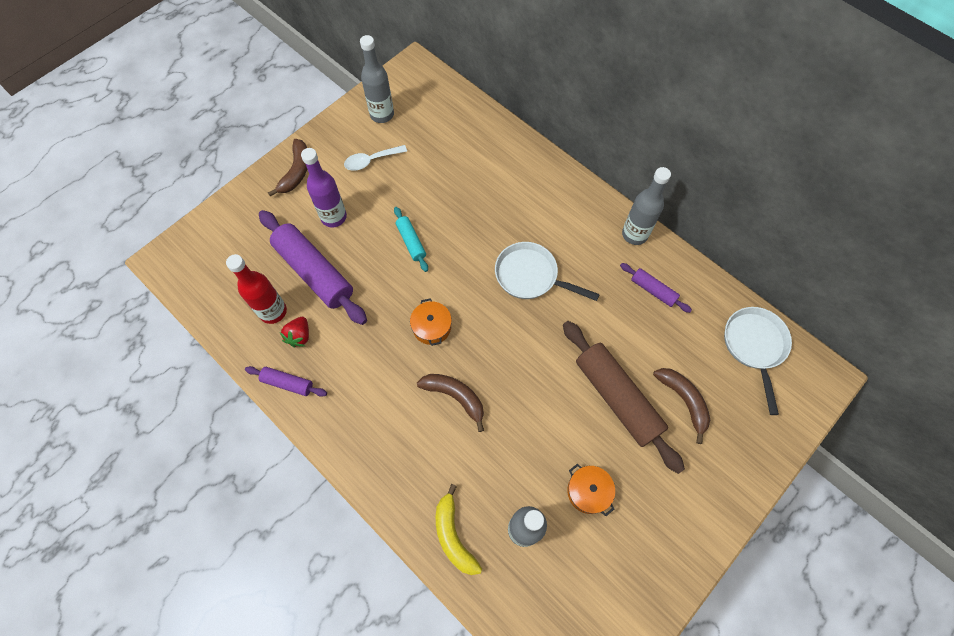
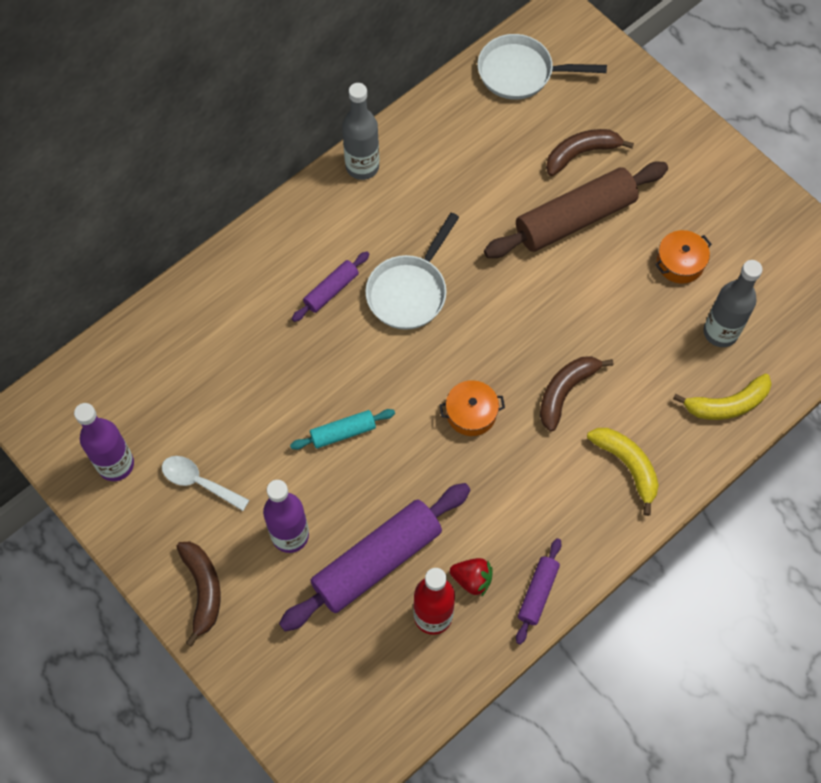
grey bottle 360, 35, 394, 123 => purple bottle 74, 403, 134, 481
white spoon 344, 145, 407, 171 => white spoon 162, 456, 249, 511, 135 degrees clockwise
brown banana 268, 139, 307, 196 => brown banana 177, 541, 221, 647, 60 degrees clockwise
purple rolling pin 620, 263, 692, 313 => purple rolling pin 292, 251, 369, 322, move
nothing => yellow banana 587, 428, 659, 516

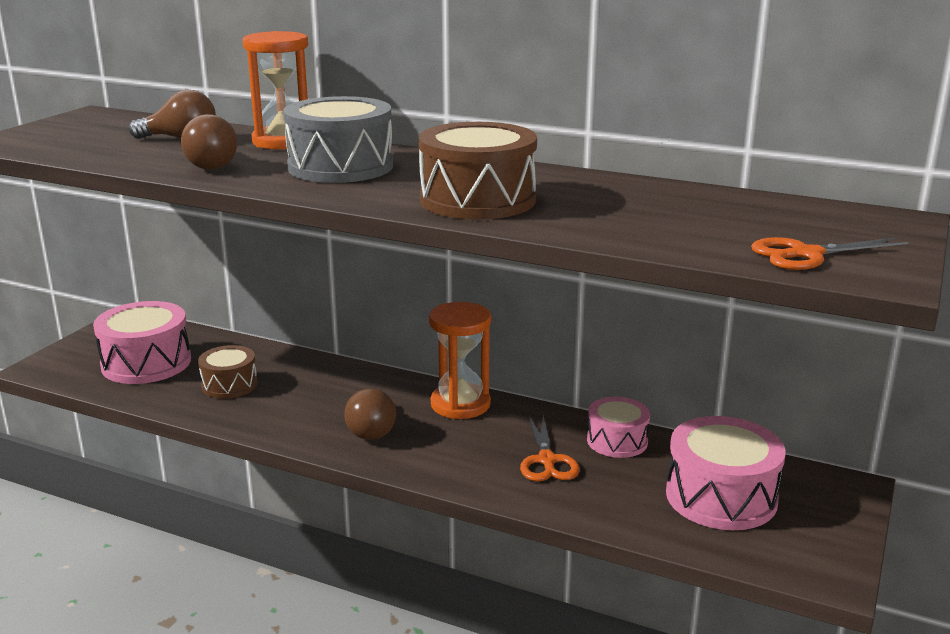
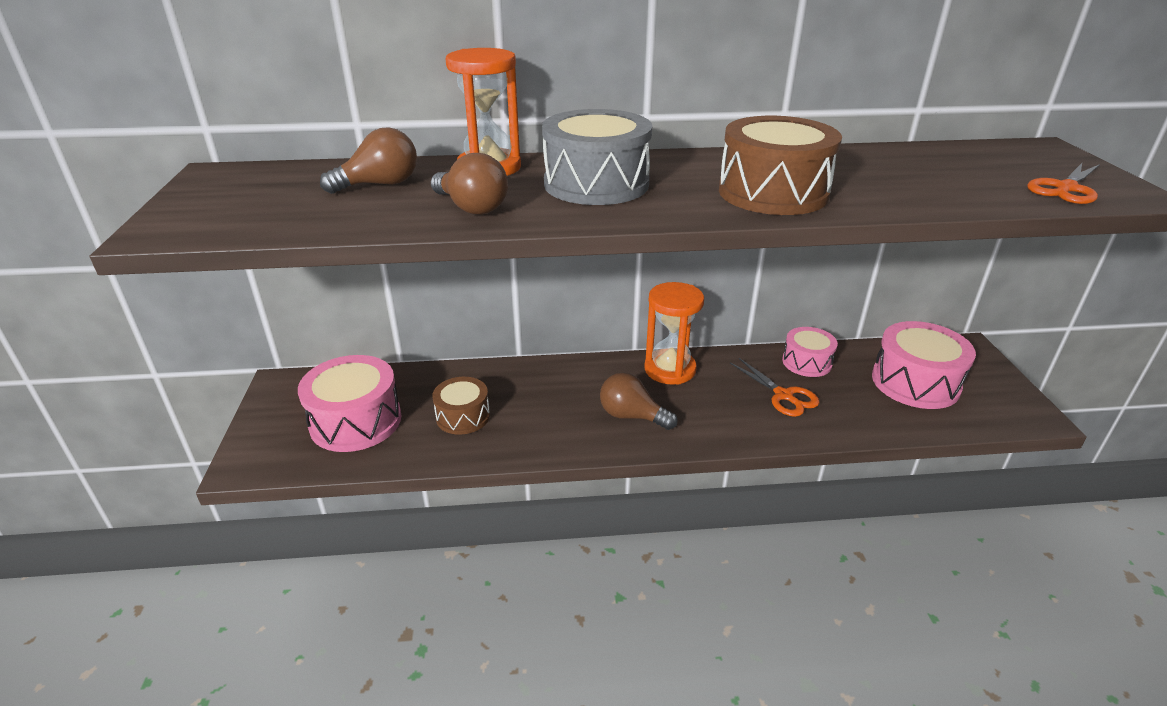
brown light bulb 344, 388, 396, 440 => brown light bulb 600, 372, 677, 430, 150 degrees clockwise

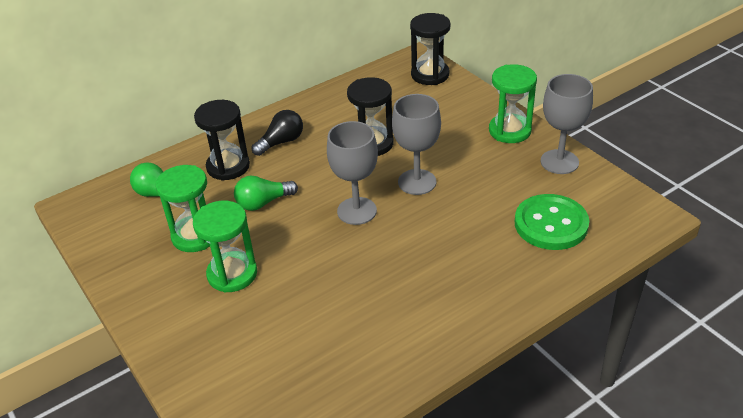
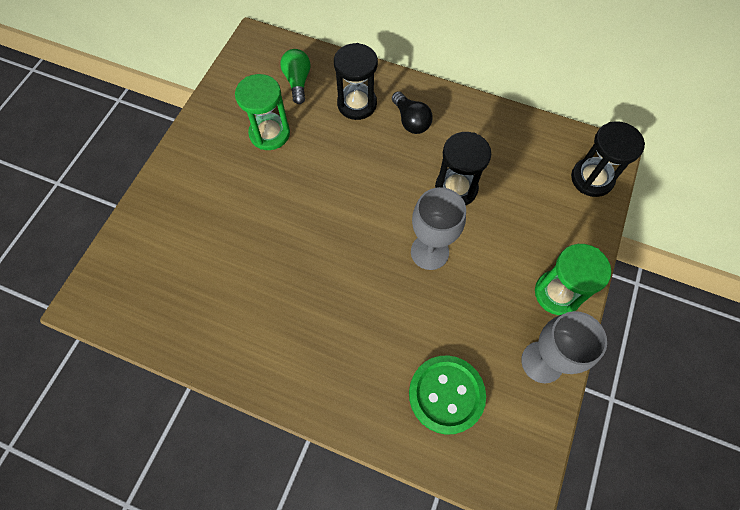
black light bulb 252, 110, 303, 156 => black light bulb 392, 91, 433, 134, 45 degrees clockwise
green hourglass 193, 201, 257, 293 => nothing
green light bulb 234, 176, 298, 211 => nothing
grey goblet 327, 121, 378, 225 => nothing

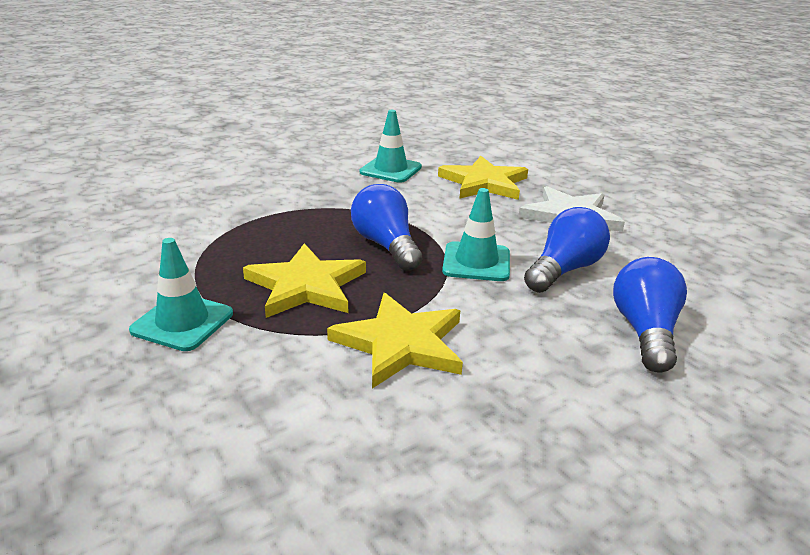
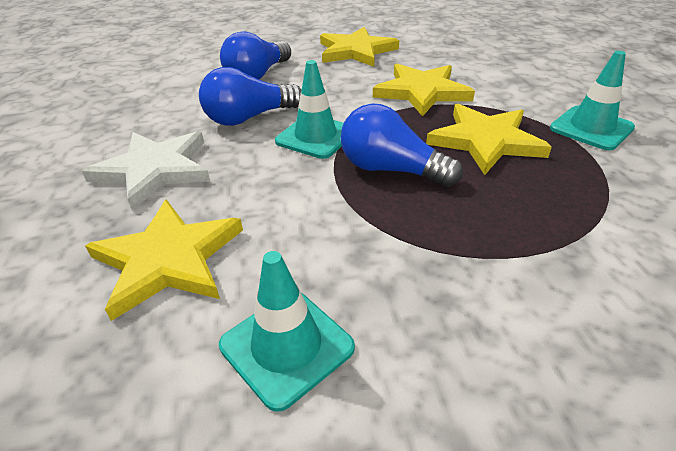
nothing => yellow star 320, 27, 399, 67
blue light bulb 351, 184, 423, 271 => blue light bulb 341, 103, 463, 187, 120 degrees clockwise

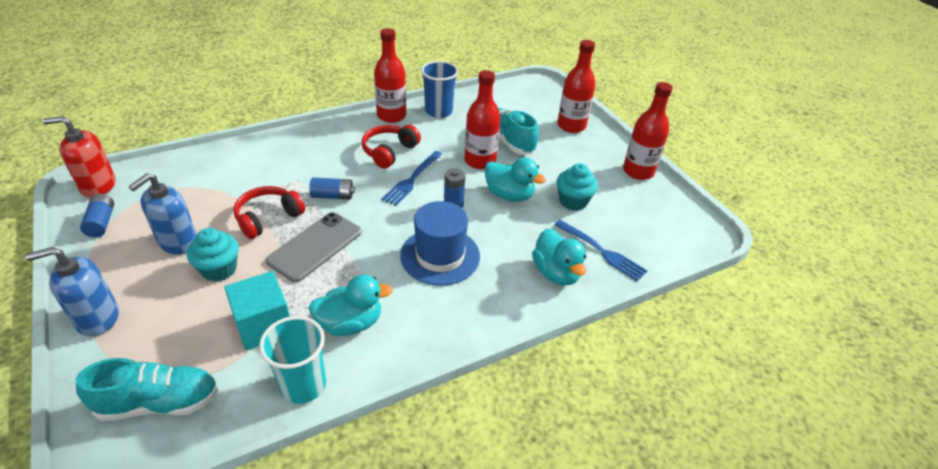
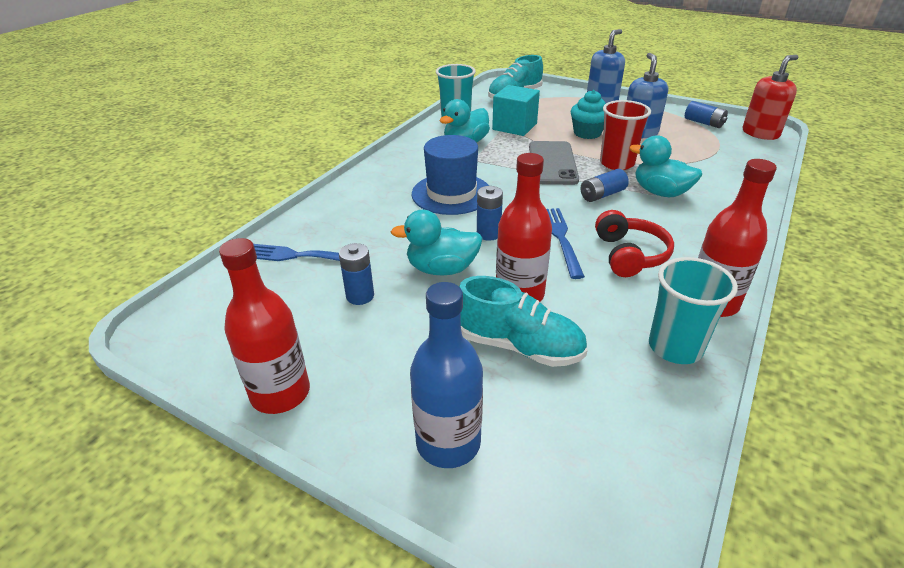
turquoise cupcake 557, 163, 598, 211 => blue battery 339, 243, 374, 305
red bottle 557, 40, 595, 133 => blue bottle 410, 282, 483, 468
red headphones 233, 186, 305, 239 => red cup 600, 100, 651, 170
turquoise duck 532, 229, 586, 285 => turquoise duck 629, 135, 702, 197, move
blue cup 421, 61, 458, 118 => turquoise cup 649, 257, 738, 364

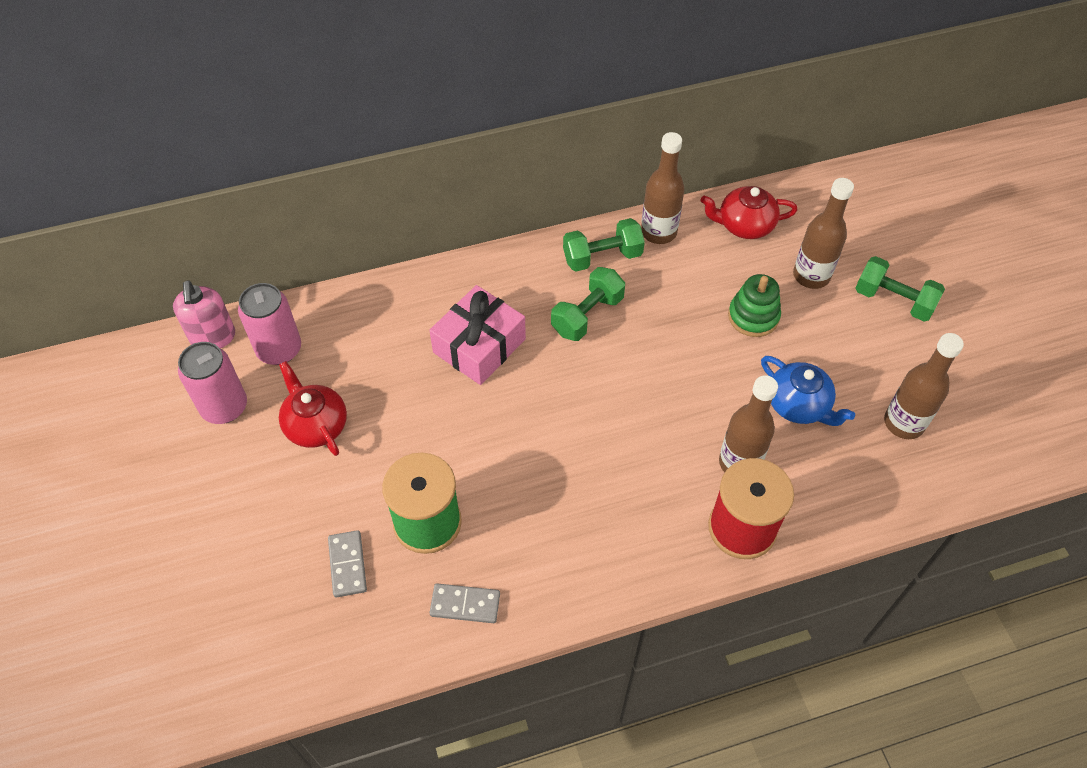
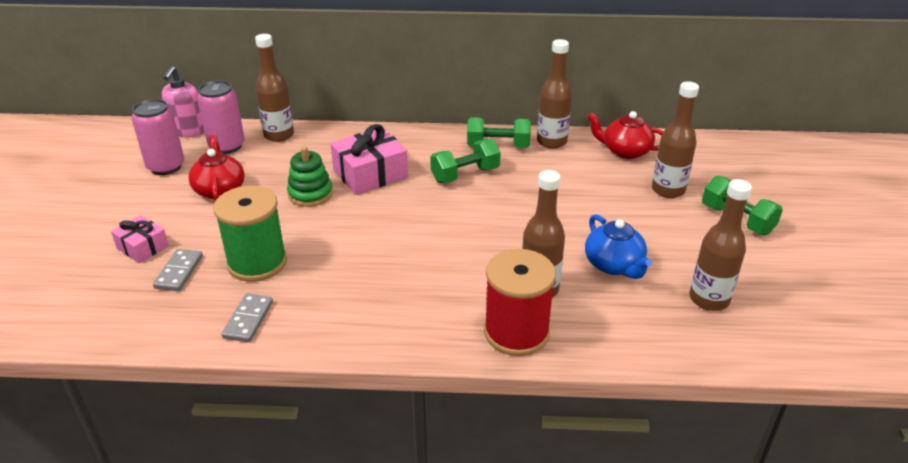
nothing => pink gift 111, 215, 169, 263
grey domino 430, 583, 500, 623 => grey domino 221, 294, 273, 342, 75 degrees clockwise
nothing => brown bottle 255, 34, 294, 142
green stacking toy 728, 274, 781, 337 => green stacking toy 287, 146, 333, 207, move

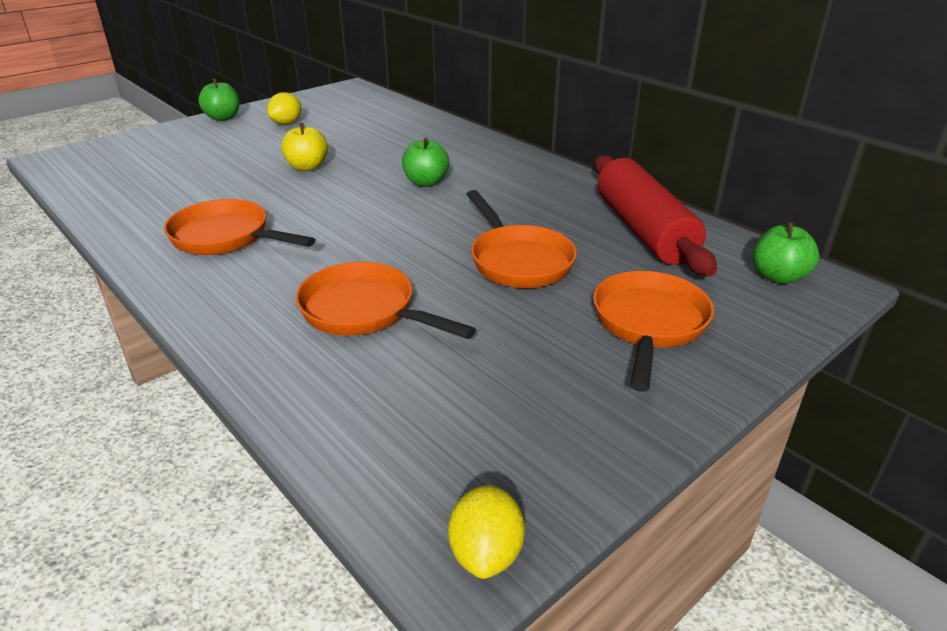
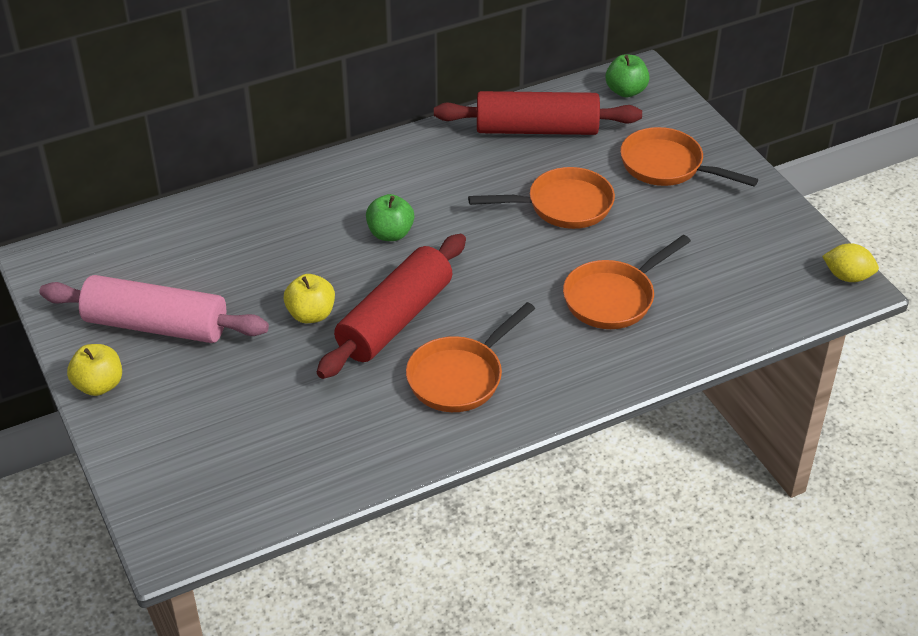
yellow lemon 267, 92, 302, 125 => pink rolling pin 39, 275, 269, 343
green apple 198, 79, 239, 121 => yellow apple 67, 344, 122, 396
nothing => red rolling pin 317, 234, 466, 379

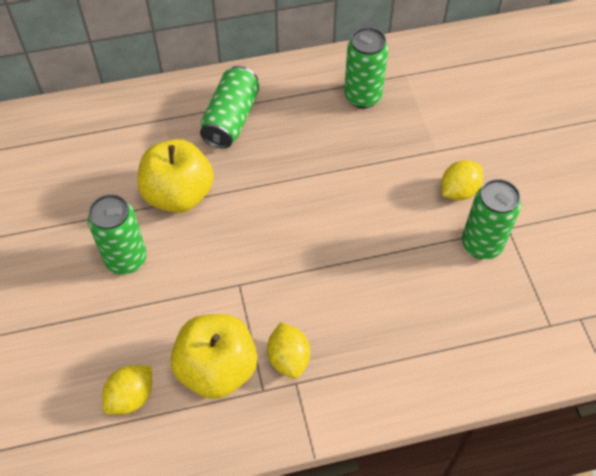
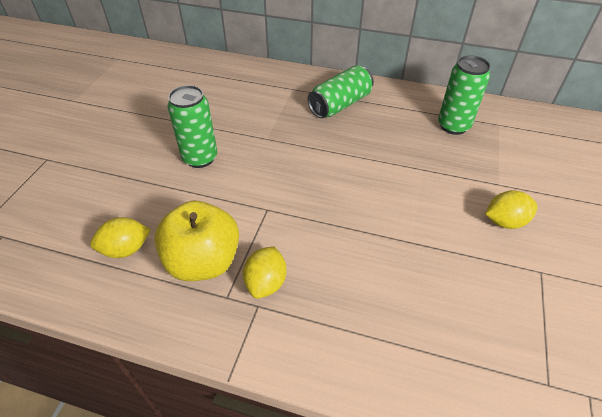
yellow apple 137, 139, 214, 213 => nothing
green can 462, 179, 521, 259 => nothing

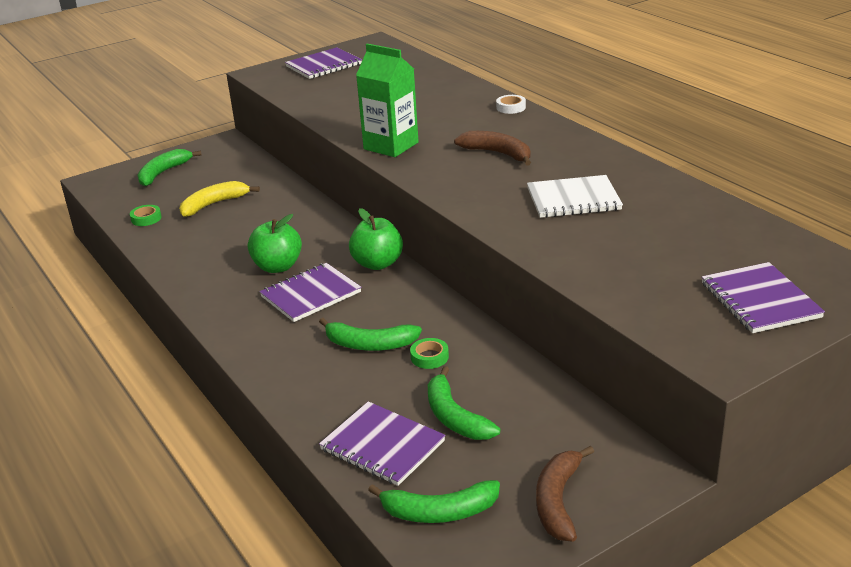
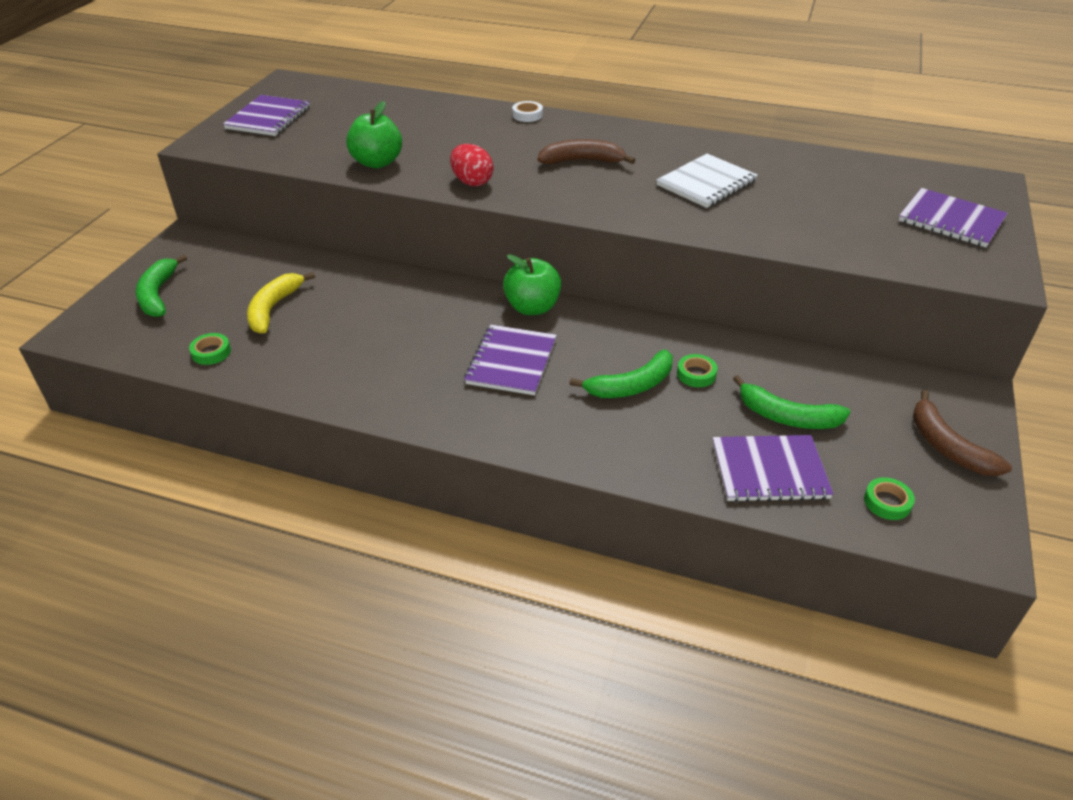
green apple 248, 214, 302, 273 => green apple 346, 101, 402, 168, move
green carton 356, 44, 419, 157 => red egg 450, 144, 494, 186
green banana 368, 480, 500, 523 => green tape 864, 477, 915, 520

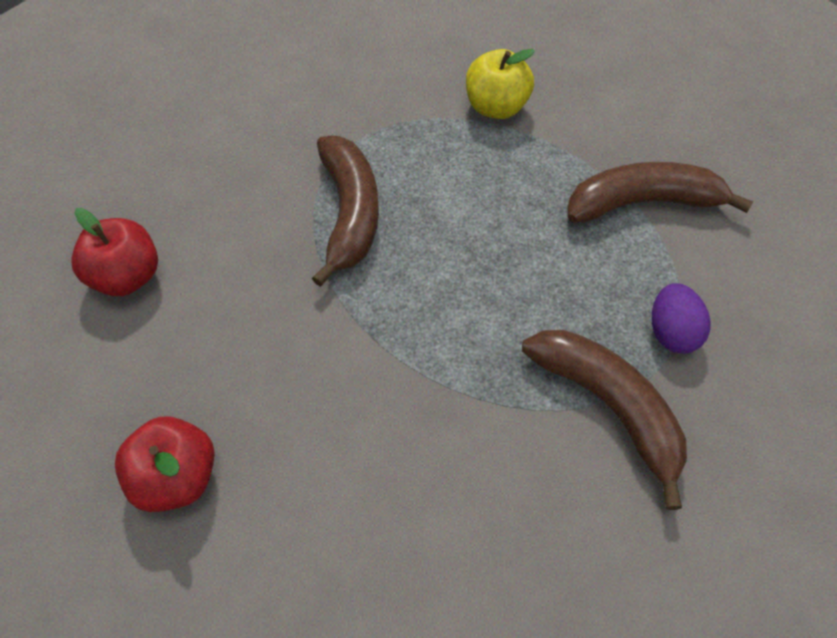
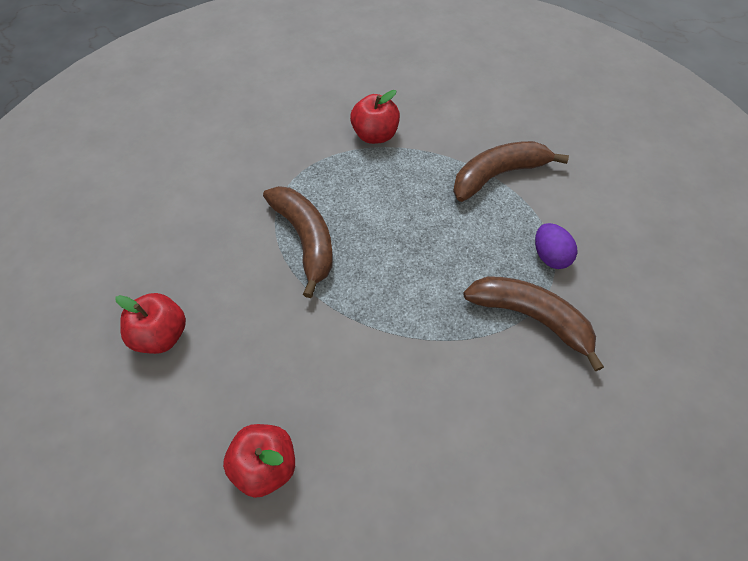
yellow apple 466, 49, 535, 119 => red apple 350, 90, 400, 144

